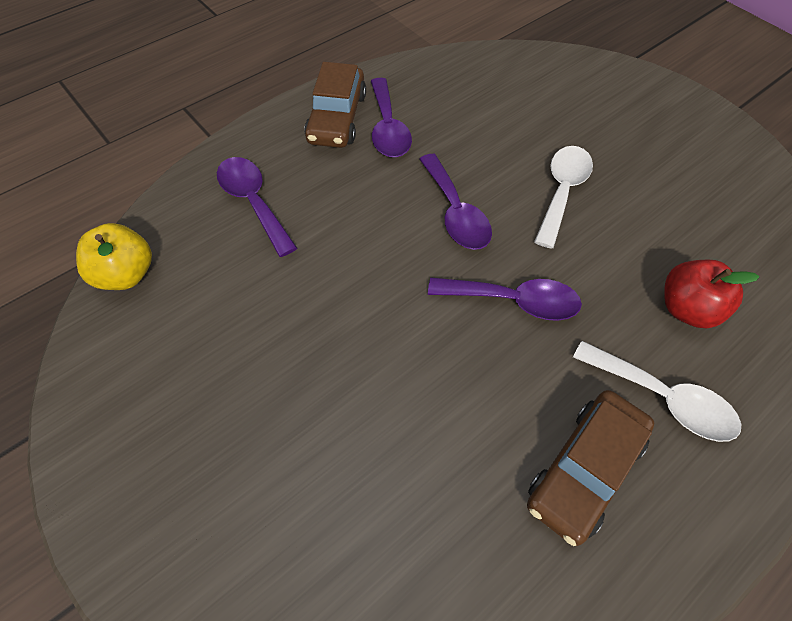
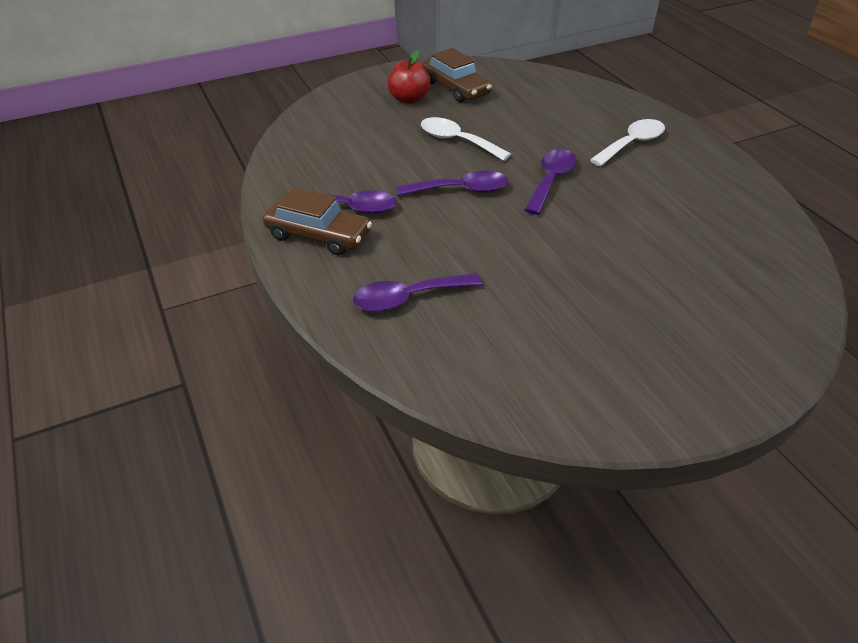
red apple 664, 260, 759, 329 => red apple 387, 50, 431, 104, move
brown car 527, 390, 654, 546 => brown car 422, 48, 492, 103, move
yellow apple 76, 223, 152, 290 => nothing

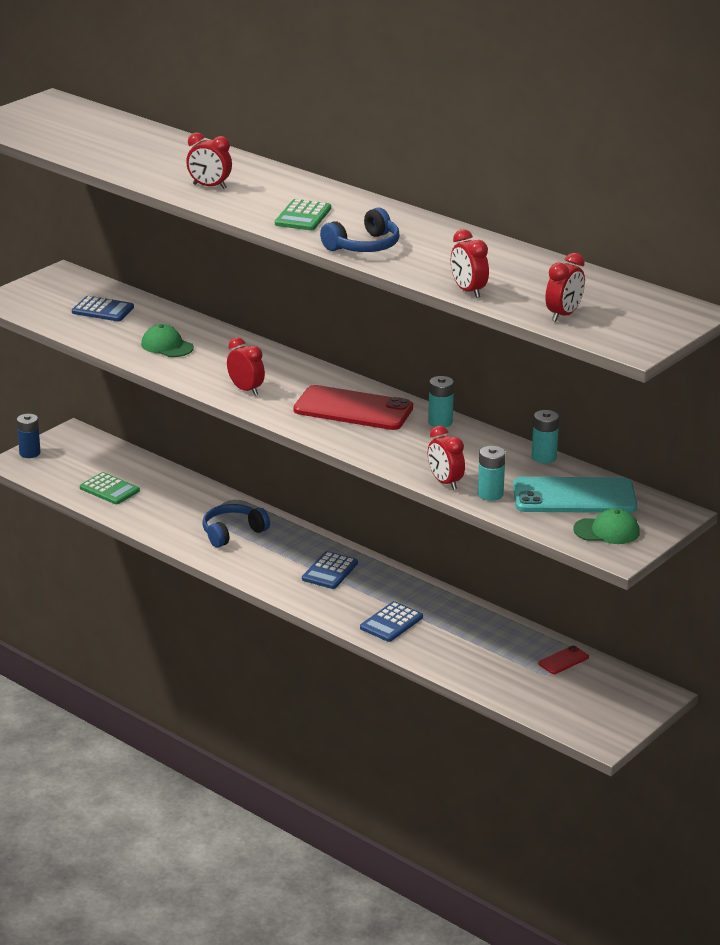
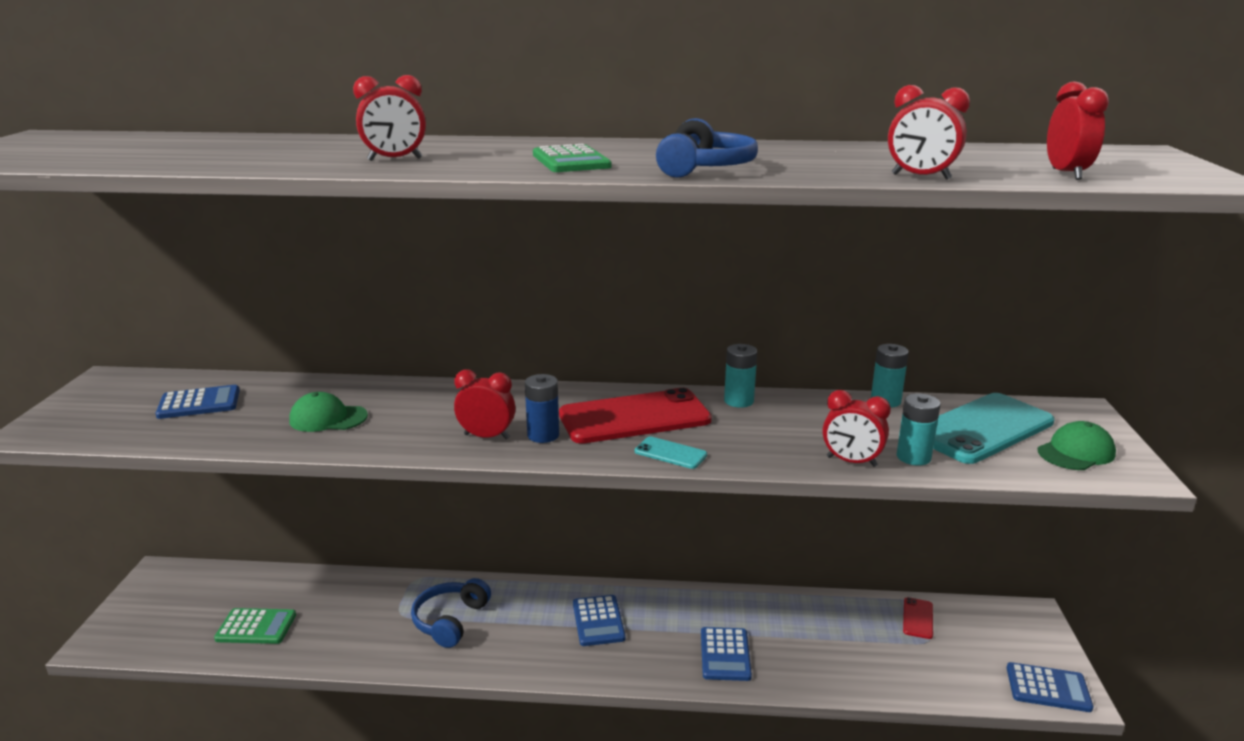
blue battery 17, 414, 40, 458 => blue battery 525, 374, 559, 443, move
nothing => turquoise phone 635, 437, 707, 469
nothing => blue calculator 1007, 662, 1093, 712

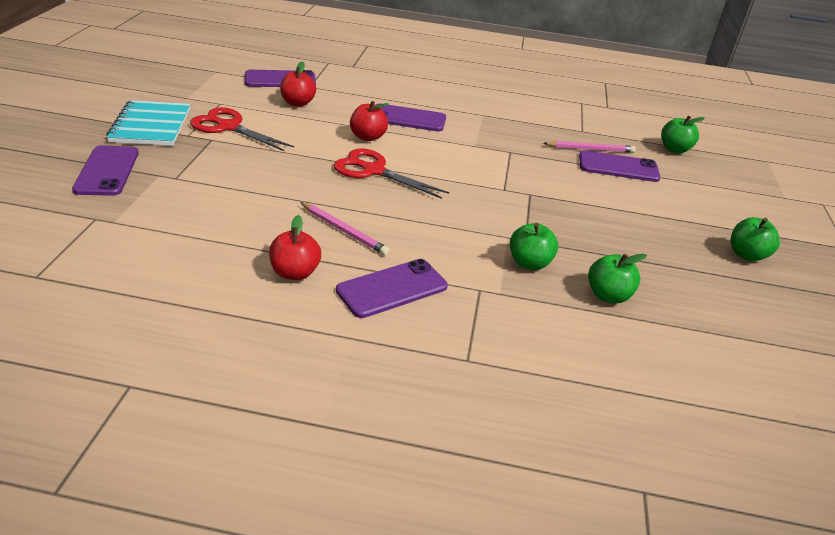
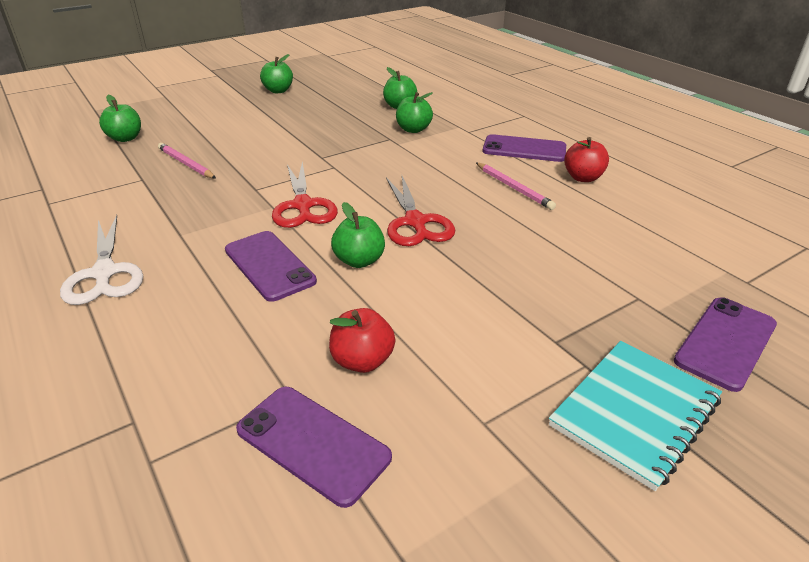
nothing => white scissors 60, 215, 143, 305
red scissors 190, 107, 294, 152 => red scissors 272, 162, 338, 228, move
red apple 350, 101, 389, 141 => green apple 331, 202, 385, 268
pink pencil 300, 202, 390, 255 => pink pencil 476, 163, 556, 210, 150 degrees clockwise
purple phone 579, 150, 660, 182 => nothing

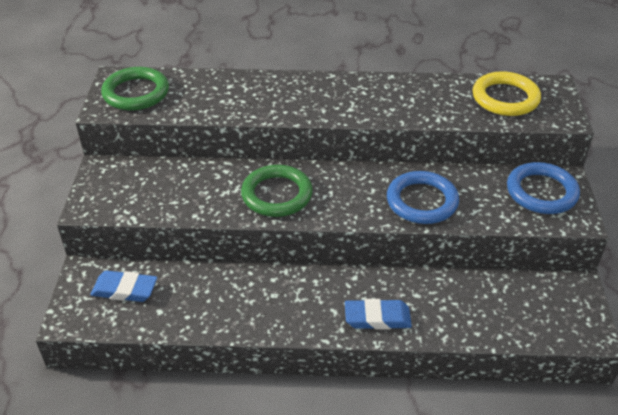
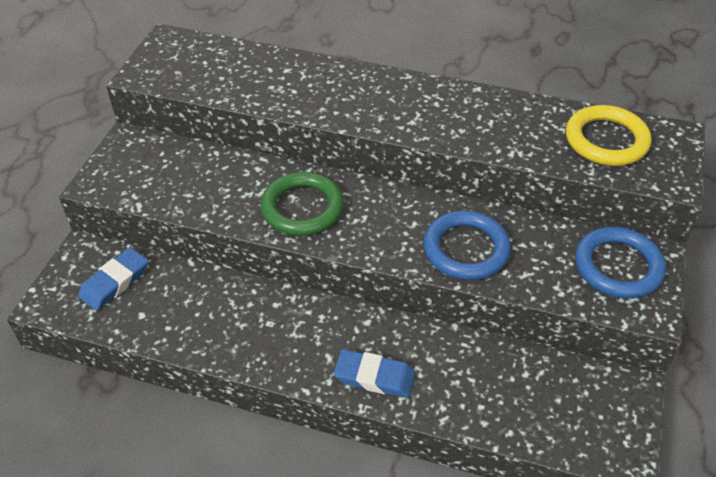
blue eraser 90, 270, 157, 302 => blue eraser 78, 247, 148, 311, 75 degrees counterclockwise
green ring 101, 67, 169, 111 => nothing

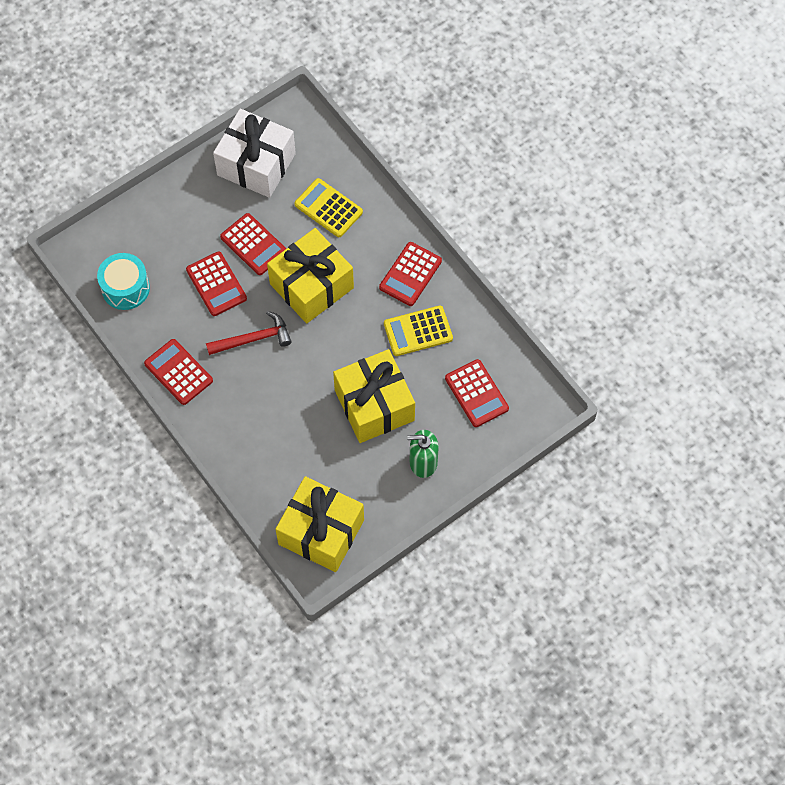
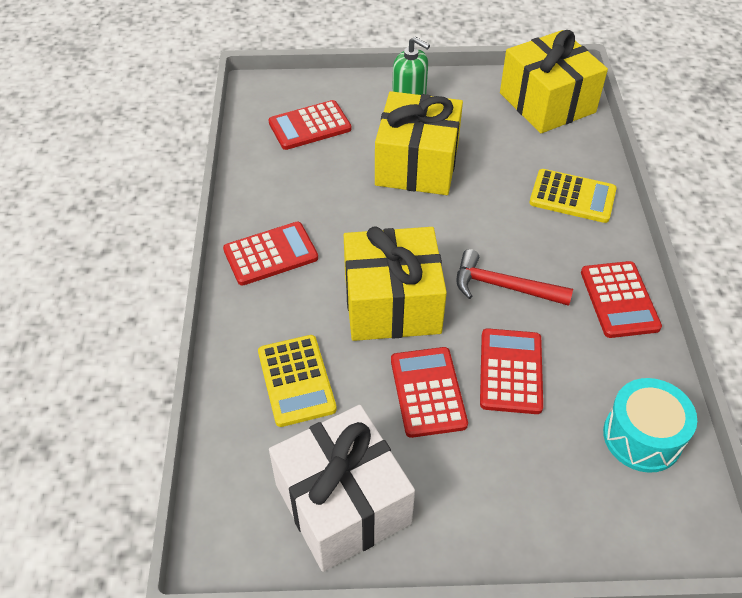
red calculator 445, 359, 509, 427 => red calculator 268, 100, 351, 150, 120 degrees counterclockwise
yellow calculator 384, 306, 453, 356 => yellow calculator 529, 169, 617, 223, move

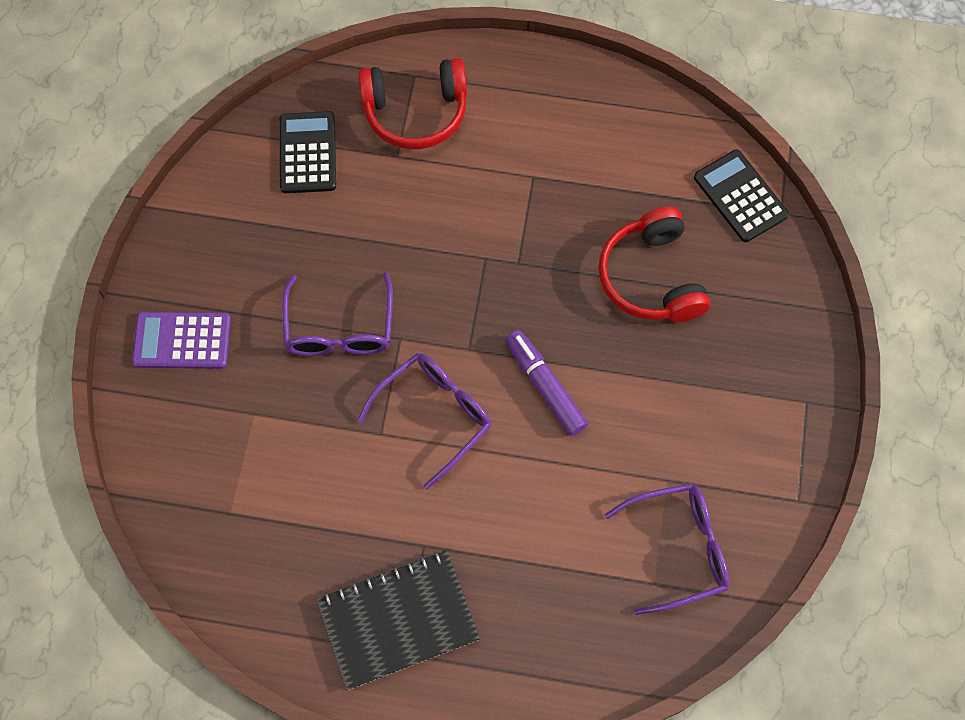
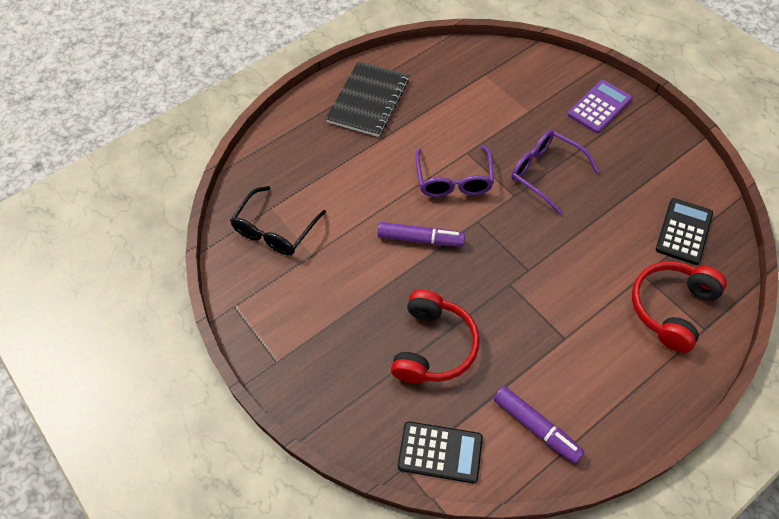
purple glasses 605, 483, 729, 615 => black glasses 230, 186, 326, 255
red headphones 598, 207, 711, 322 => red headphones 391, 290, 480, 383, 75 degrees clockwise
nothing => purple marker 494, 386, 585, 464
black calculator 280, 111, 336, 193 => black calculator 656, 198, 713, 265, 105 degrees counterclockwise

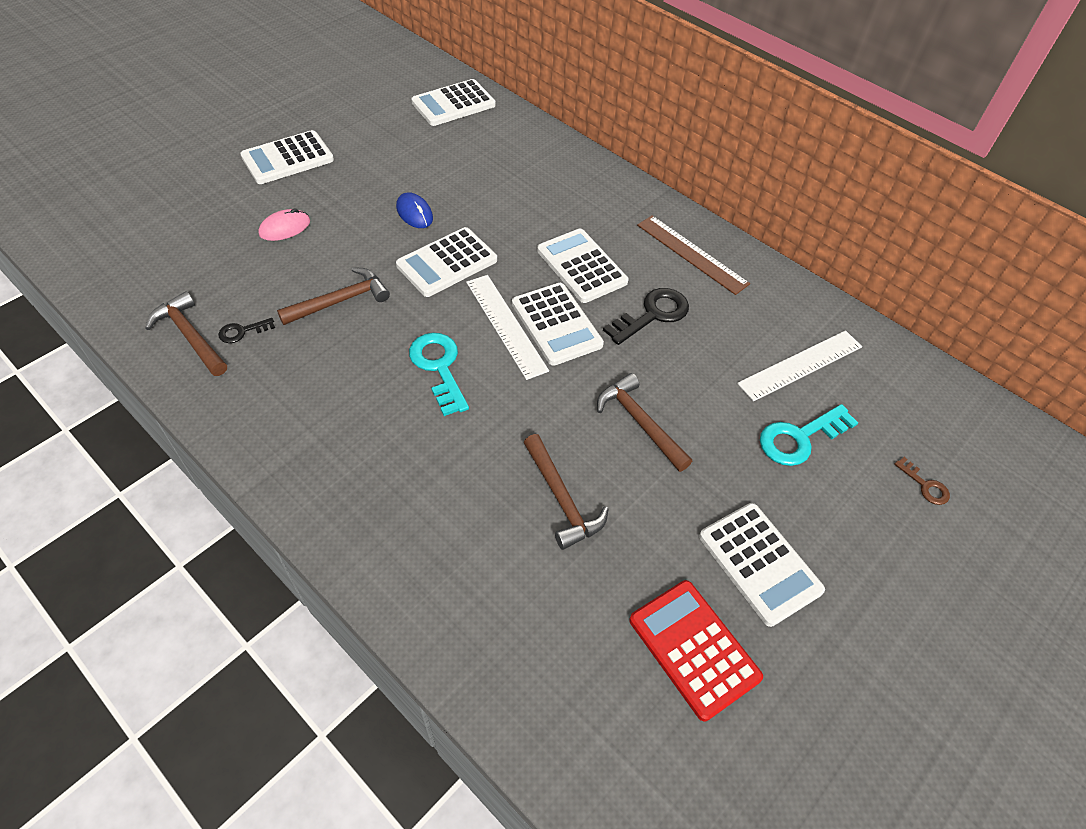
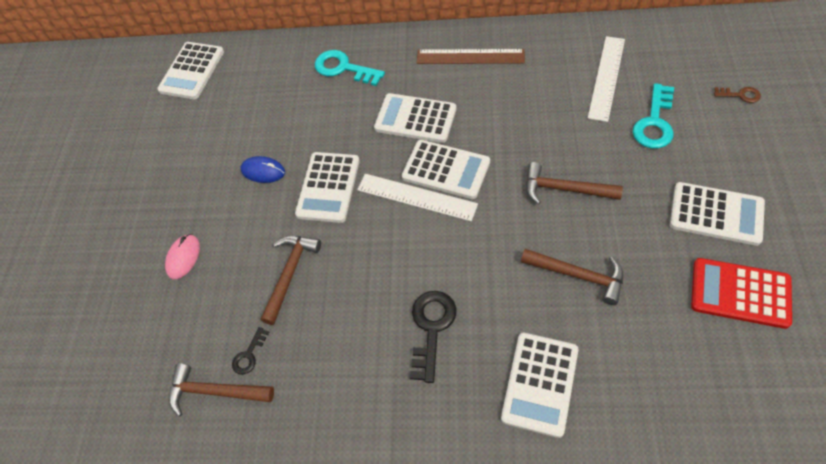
turquoise key 409, 333, 469, 416 => turquoise key 315, 50, 385, 86, move
black key 603, 288, 689, 345 => black key 410, 291, 457, 383, move
white calculator 240, 130, 334, 184 => white calculator 501, 333, 578, 438, move

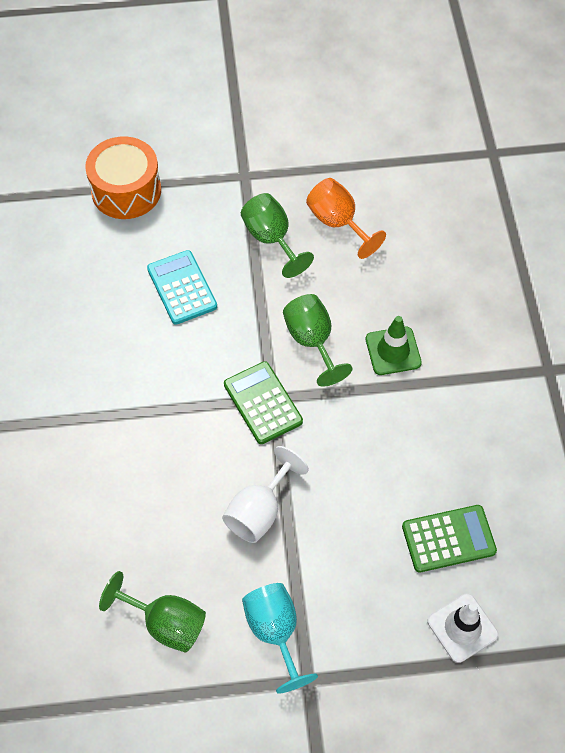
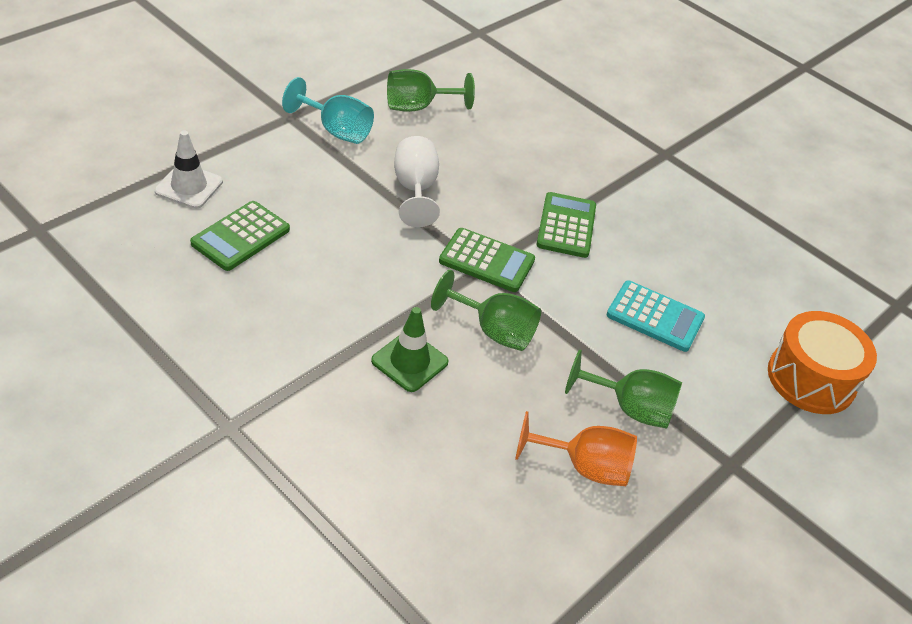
nothing => green calculator 536, 192, 596, 258

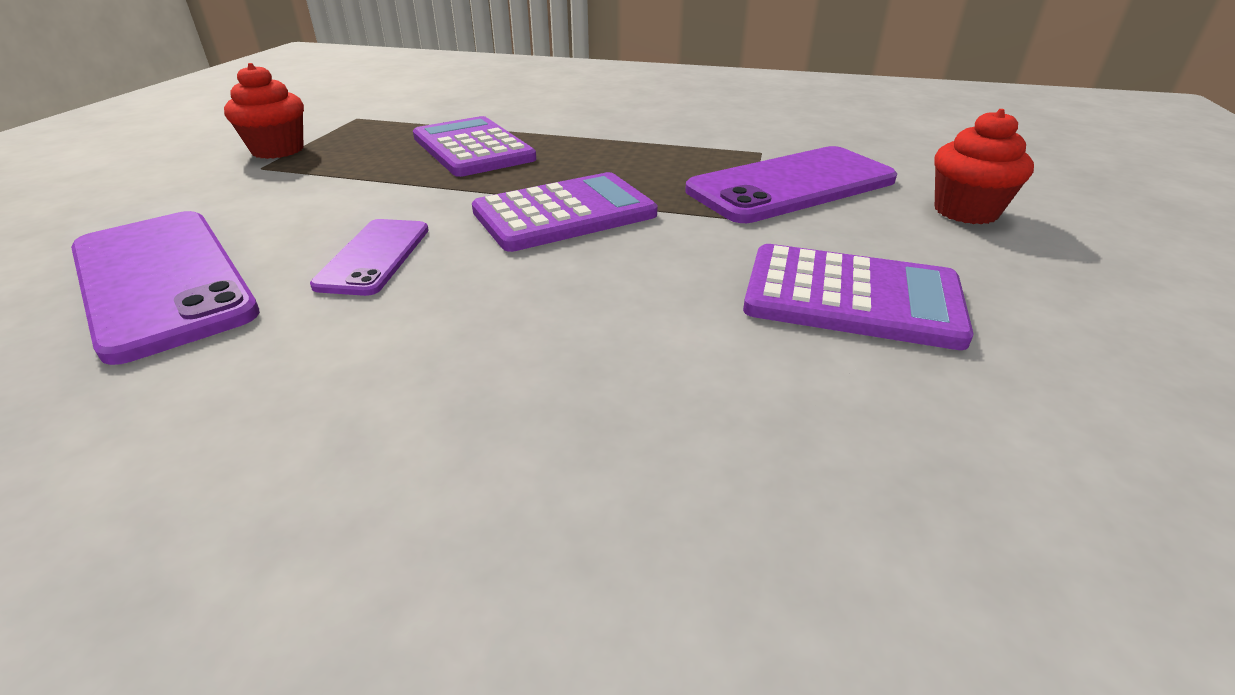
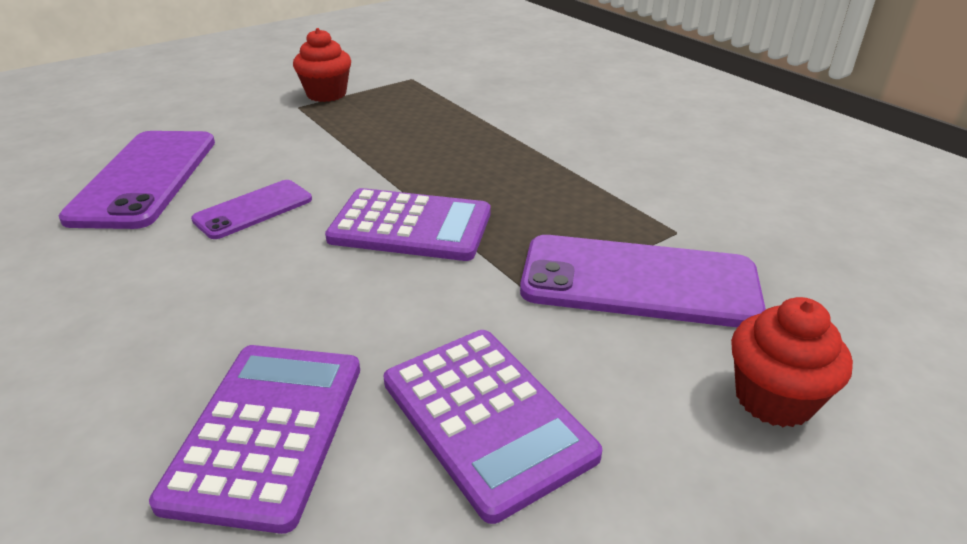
purple calculator 413, 116, 536, 177 => purple calculator 149, 345, 360, 534, move

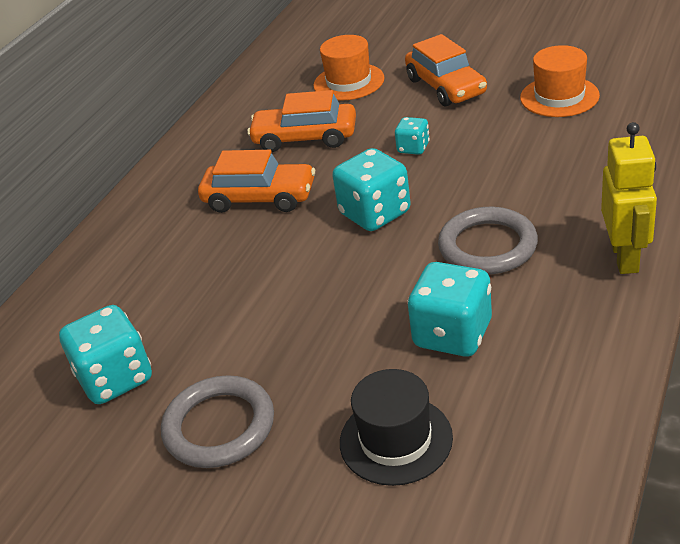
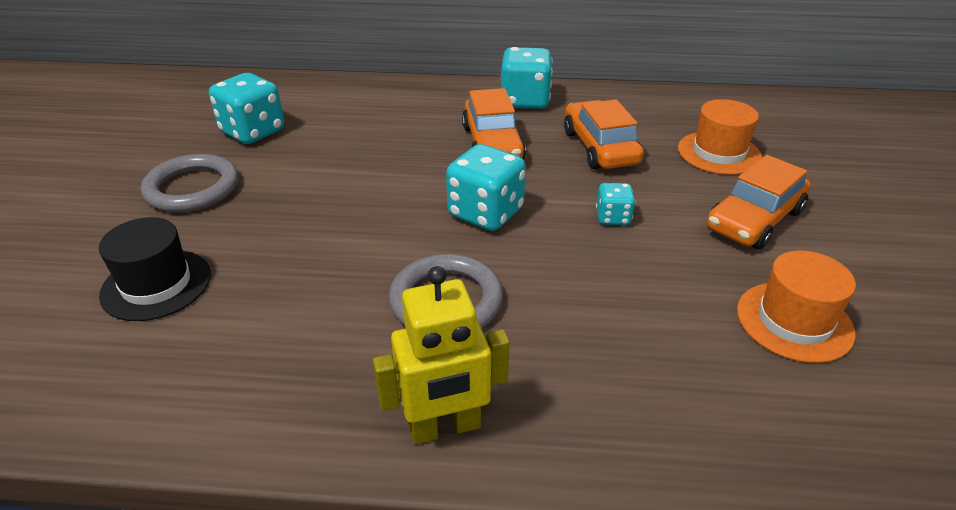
turquoise dice 407, 262, 492, 356 => turquoise dice 501, 47, 553, 109, move

